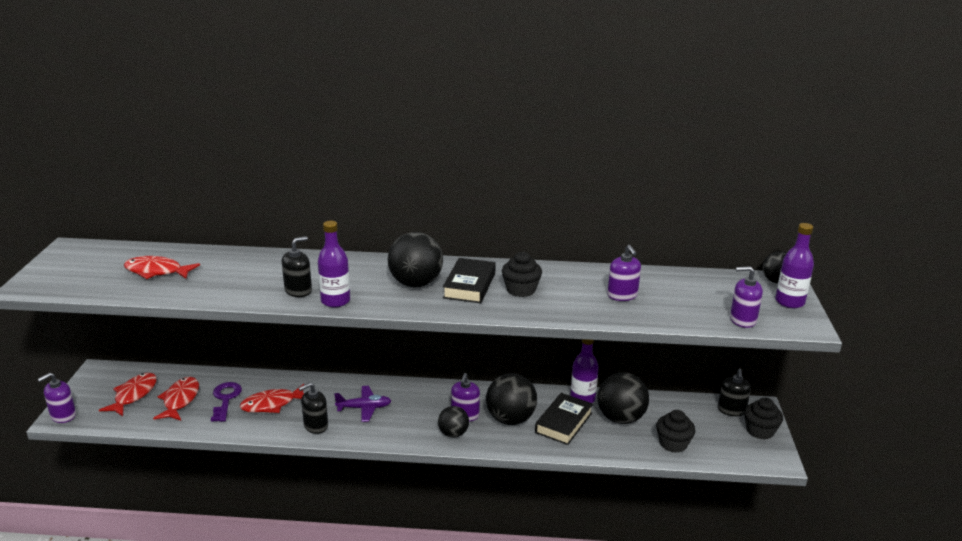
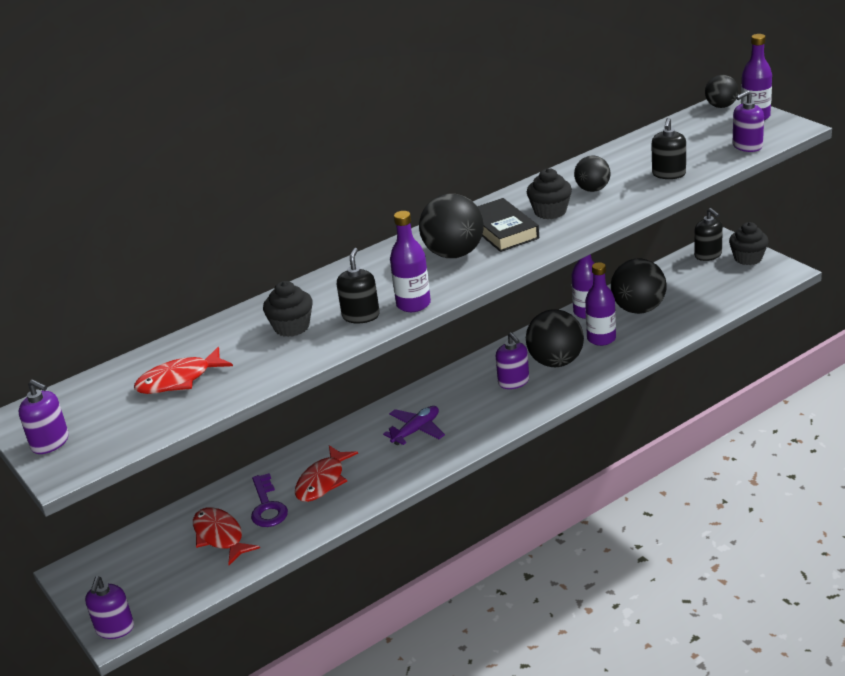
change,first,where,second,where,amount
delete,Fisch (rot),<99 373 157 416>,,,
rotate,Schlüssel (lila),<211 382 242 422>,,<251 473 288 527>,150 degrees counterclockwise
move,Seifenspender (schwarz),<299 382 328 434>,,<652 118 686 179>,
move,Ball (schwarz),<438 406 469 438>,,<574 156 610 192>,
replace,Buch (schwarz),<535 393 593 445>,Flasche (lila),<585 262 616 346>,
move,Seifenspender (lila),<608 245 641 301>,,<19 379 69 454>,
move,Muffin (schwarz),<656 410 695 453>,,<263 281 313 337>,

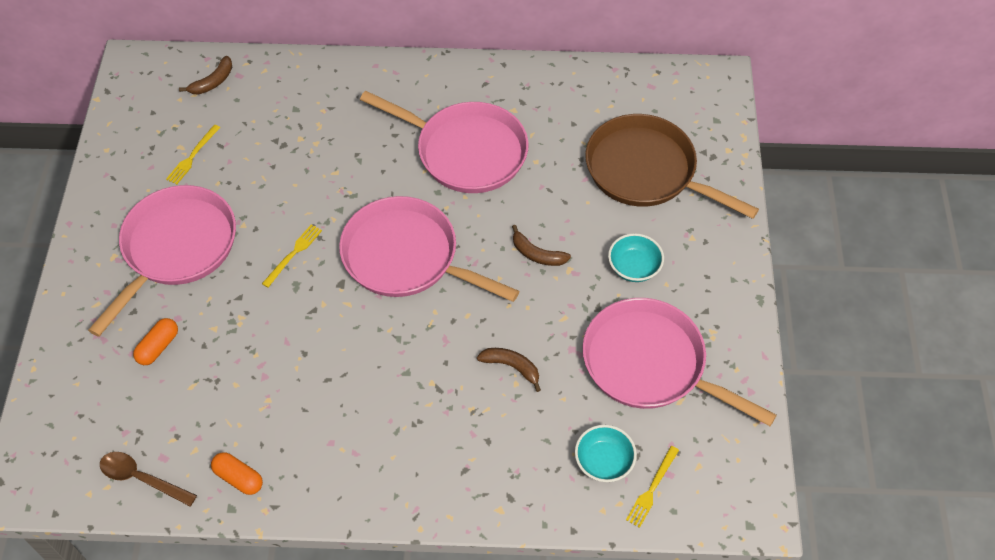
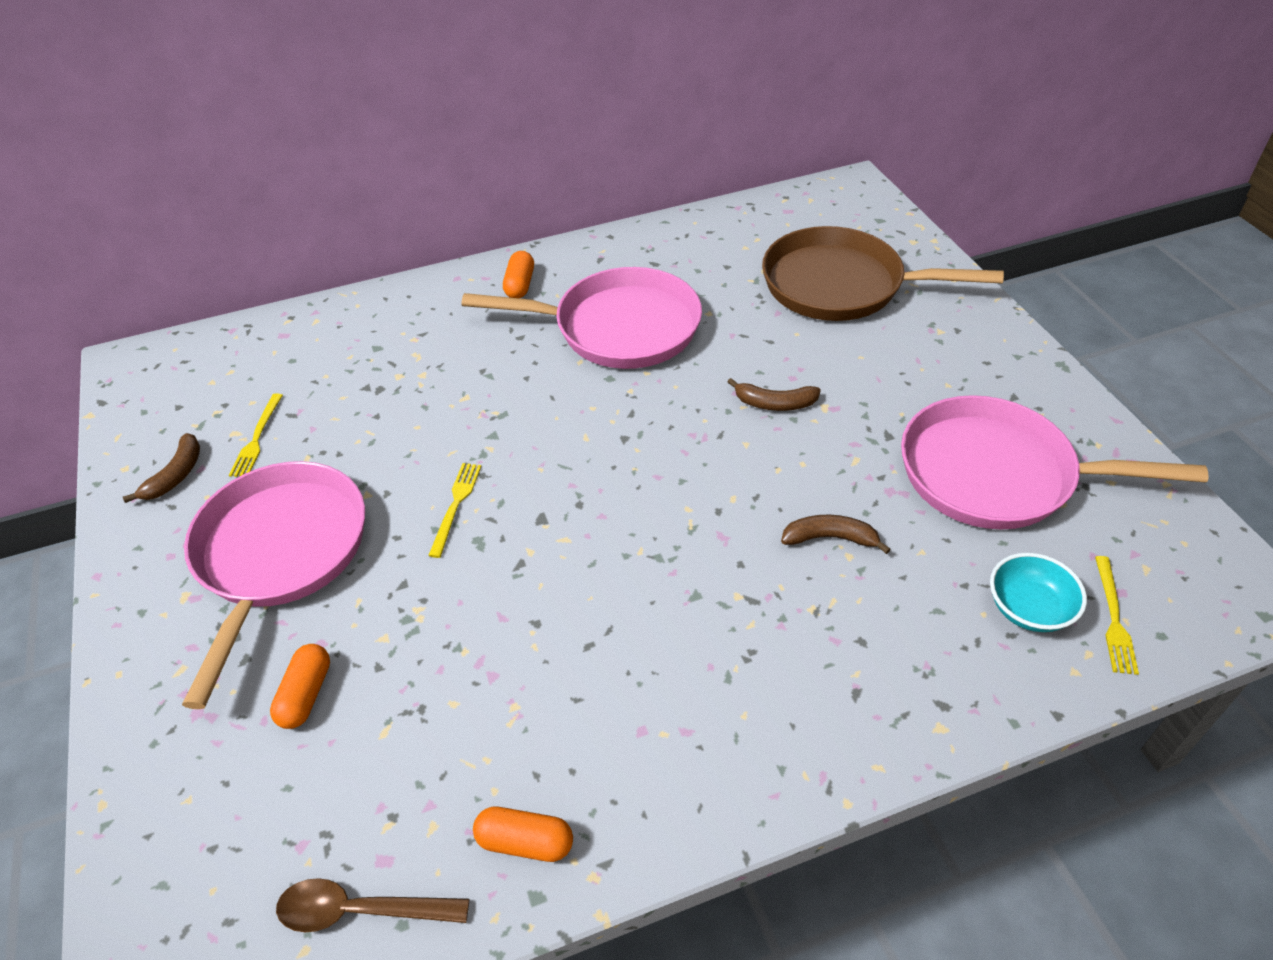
change,first,where,second,where,amount
move,Banane (braun),<179 56 232 95>,,<123 433 200 503>,
delete,Pfanne (rosa),<339 196 519 302>,,,
delete,Schüssel (türkis),<608 233 664 282>,,,
insert,,,Kapsel (orange),<503 251 534 298>,

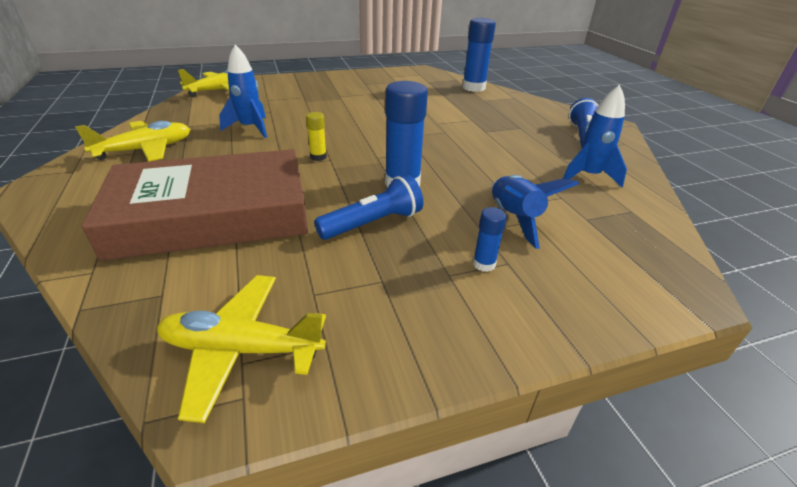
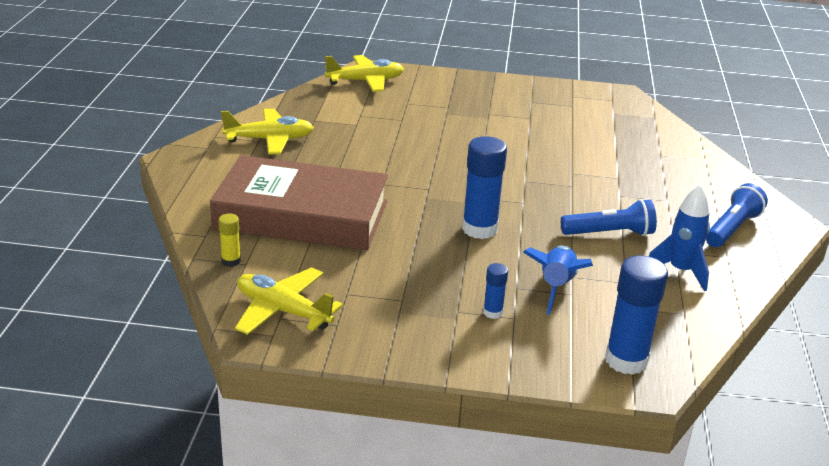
change,first,where,second,where,amount
delete,Rakete (blau),<219 45 267 138>,,,
move,Klebestift (gelb),<306 112 327 161>,,<218 213 241 267>,
move,Taschenlampe (blau),<314 175 423 240>,,<561 199 657 236>,
move,Klebestift (blau),<463 18 496 92>,,<605 255 668 375>,

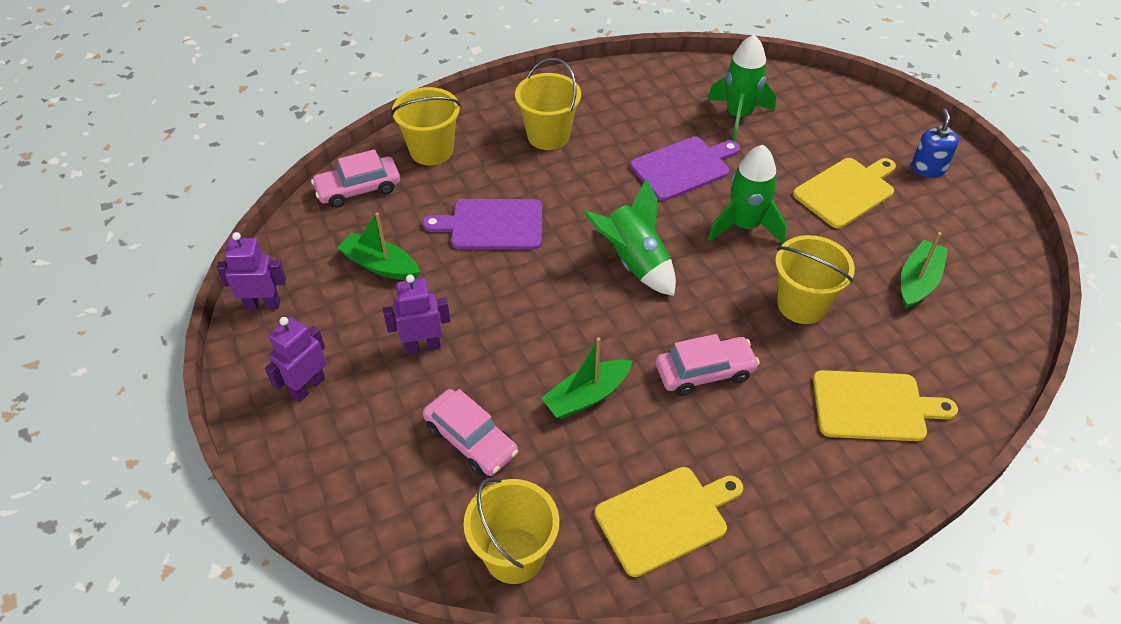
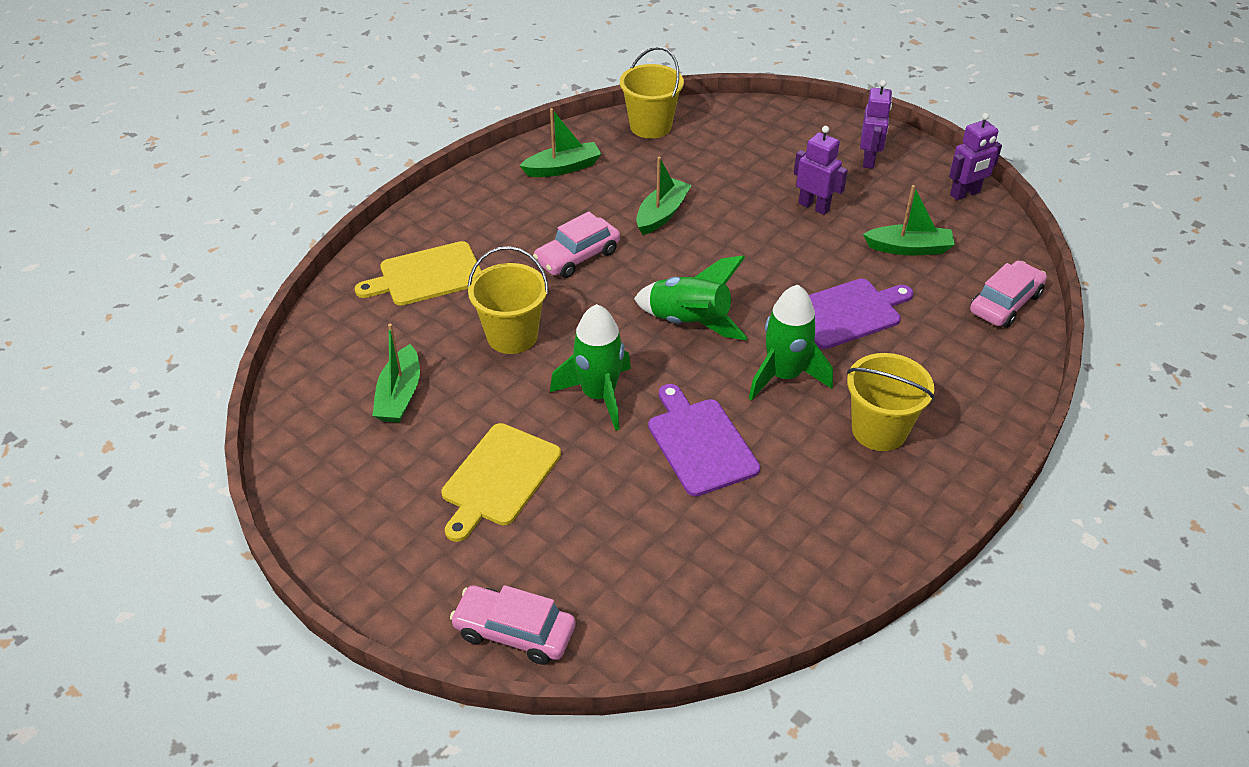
change,first,where,second,where,amount
rotate,Roboter (lila),<383 274 450 354>,,<794 126 848 215>,105 degrees counterclockwise
delete,Eimer (gelb),<391 87 461 165>,,,
move,Auto (rosa),<423 389 518 476>,,<450 585 575 665>,
replace,Schneidebrett (gelb),<595 467 743 577>,Boot (grün),<519 108 601 177>,
rotate,Schneidebrett (lila),<630 137 740 201>,,<648 384 760 497>,120 degrees clockwise
move,Rakete (grün),<707 35 776 141>,,<749 285 833 401>,
delete,Seifenspender (blau),<911 108 959 177>,,,

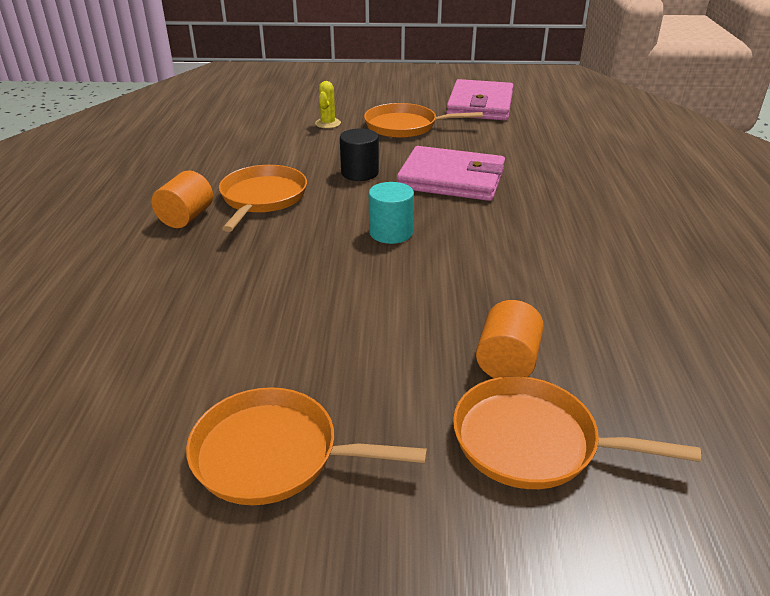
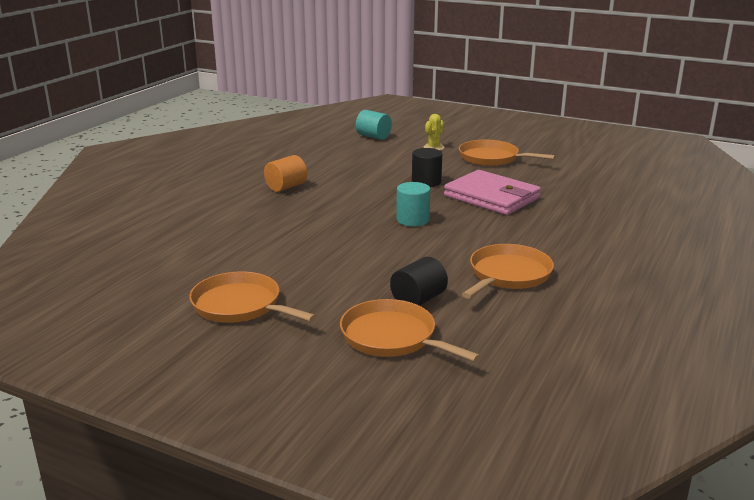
change,first,where,second,where,amount
move,Pfanne (orange),<219 165 307 232>,,<462 244 554 299>,
delete,Geldbörse (rosa),<446 79 514 120>,,,
recolor,Vollzylinder (orange),<476 300 544 378>,Vollzylinder (schwarz),<390 257 448 306>,
insert,,,Vollzylinder (türkis),<356 110 392 140>,

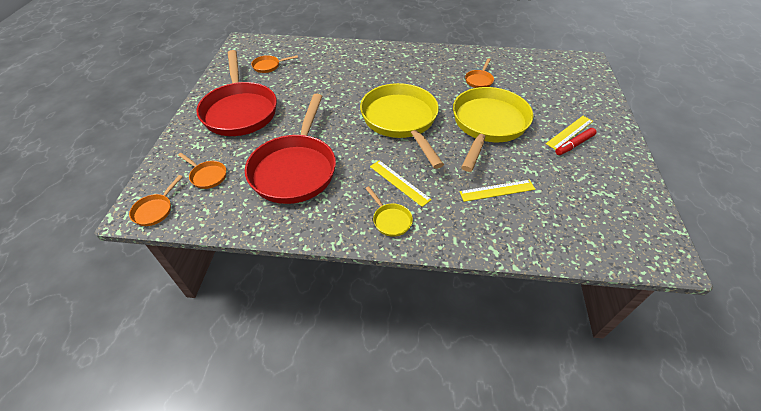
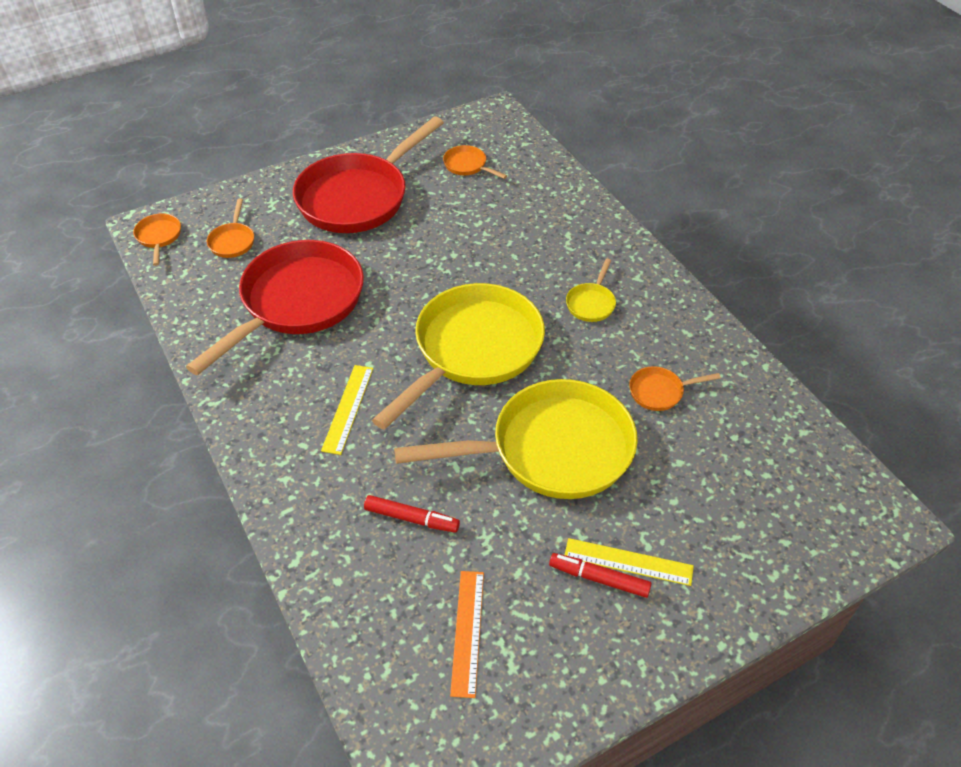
change,first,where,second,where,amount
rotate,Pfanne (orange),<129 175 183 226>,,<133 213 181 266>,90 degrees clockwise
rotate,Pfanne (rot),<245 94 336 204>,,<186 240 364 375>,150 degrees clockwise
move,Pfanne (gelb),<365 186 413 237>,,<566 259 616 322>,
replace,Lineal (gelb),<459 180 535 202>,Filzstift (rot),<364 495 460 533>,
insert,,,Lineal (orange),<450 571 484 698>,

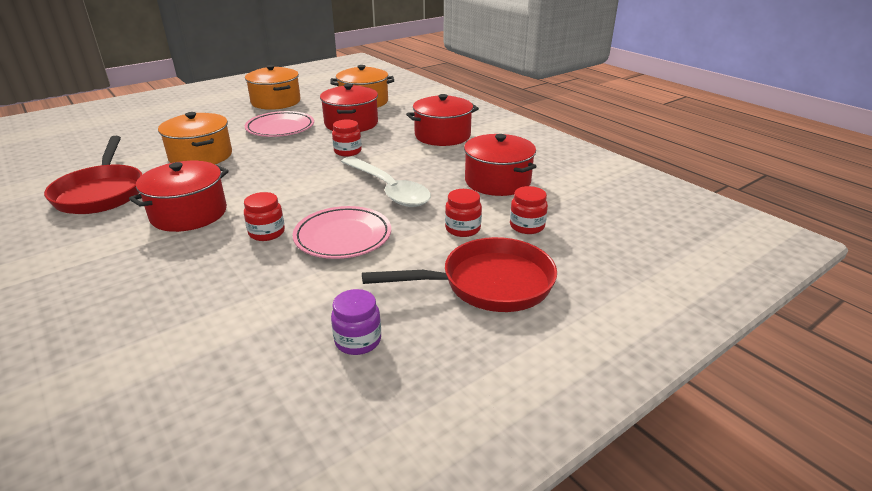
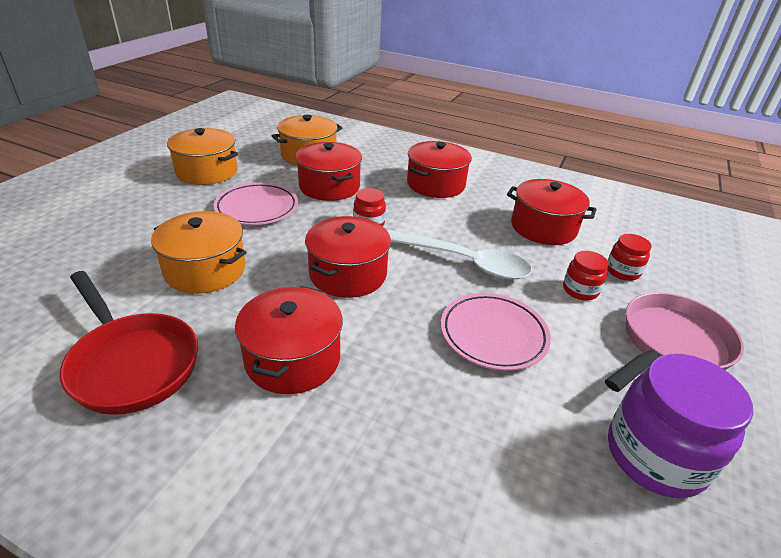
change,first,where,second,where,amount
delete,Einmachglas (rot),<244 192 285 241>,,,
resize,Einmachglas (lila),<331 289 381 355>,,<608 354 753 498>,x1.94
recolor,Pfanne (rot),<362 237 557 312>,Pfanne (rosa),<605 293 744 392>,
insert,,,Kochtopf (rot),<305 216 391 298>,

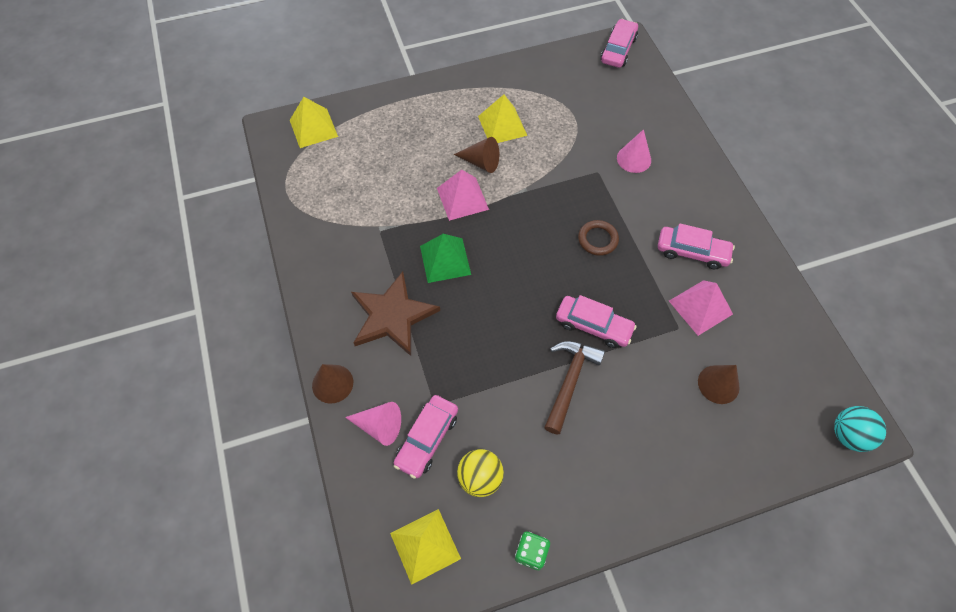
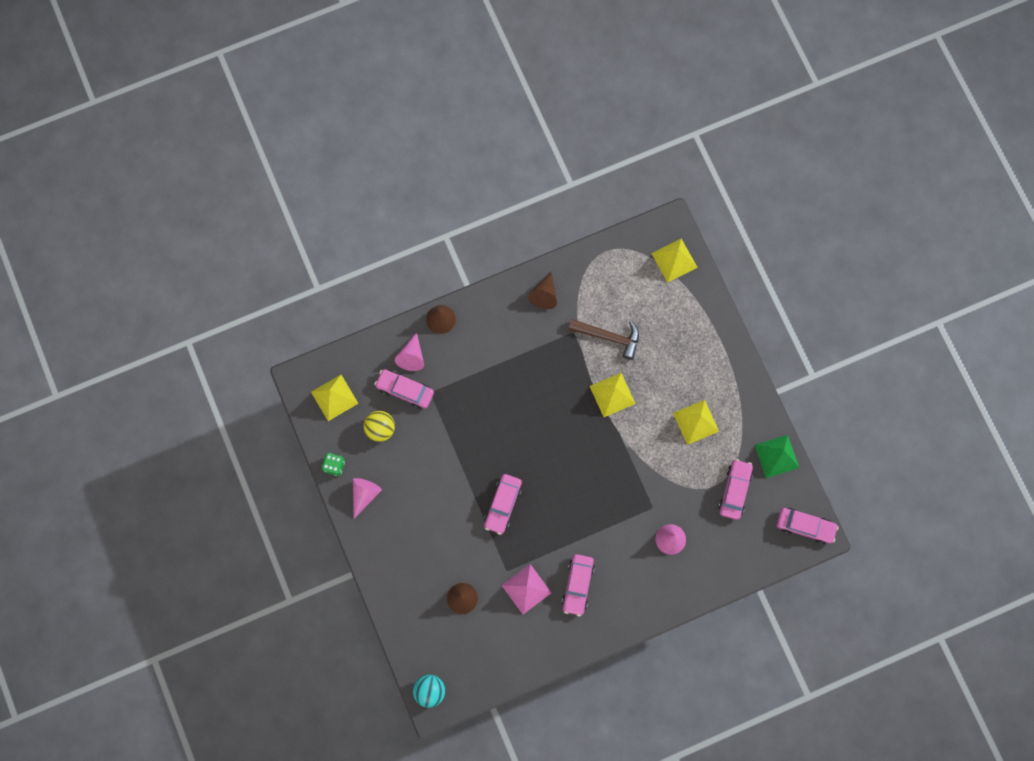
change,first,where,second,where,amount
delete,Stern (braun),<351 271 440 356>,,,
move,Pyramide (grün),<420 234 471 283>,,<755 435 799 478>,
recolor,Pyramide (rosa),<437 170 489 221>,Pyramide (gelb),<590 373 636 417>,
move,Kegel (braun),<454 137 499 173>,,<528 272 557 309>,
move,Hammer (braun),<544 341 605 434>,,<568 319 639 360>,
delete,Ring (braun),<578 220 619 256>,,,
insert,,,Kegel (rosa),<353 478 382 518>,
insert,,,Auto (rosa),<718 459 753 520>,

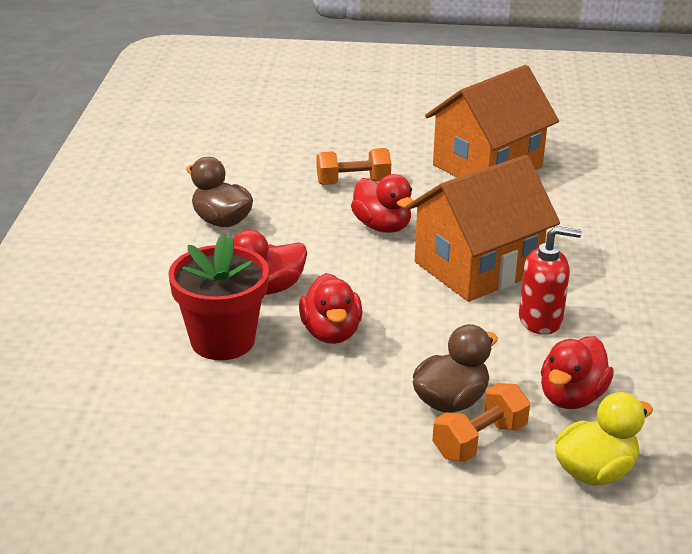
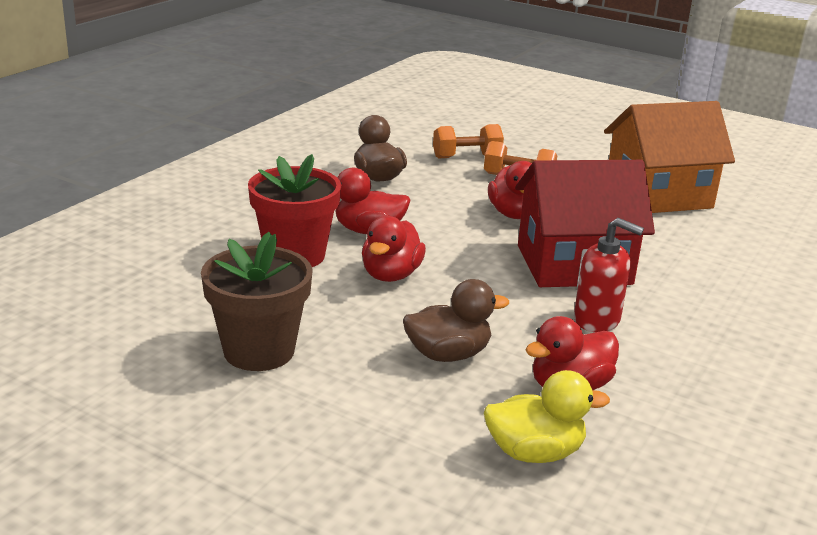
change,first,where,second,where,amount
recolor,Haus (orange),<406 155 560 302>,Haus (rot),<515 160 655 287>,
move,Hantel (orange),<432 383 530 462>,,<433 124 504 159>,
insert,,,Blumentopf (braun),<201 232 313 371>,

